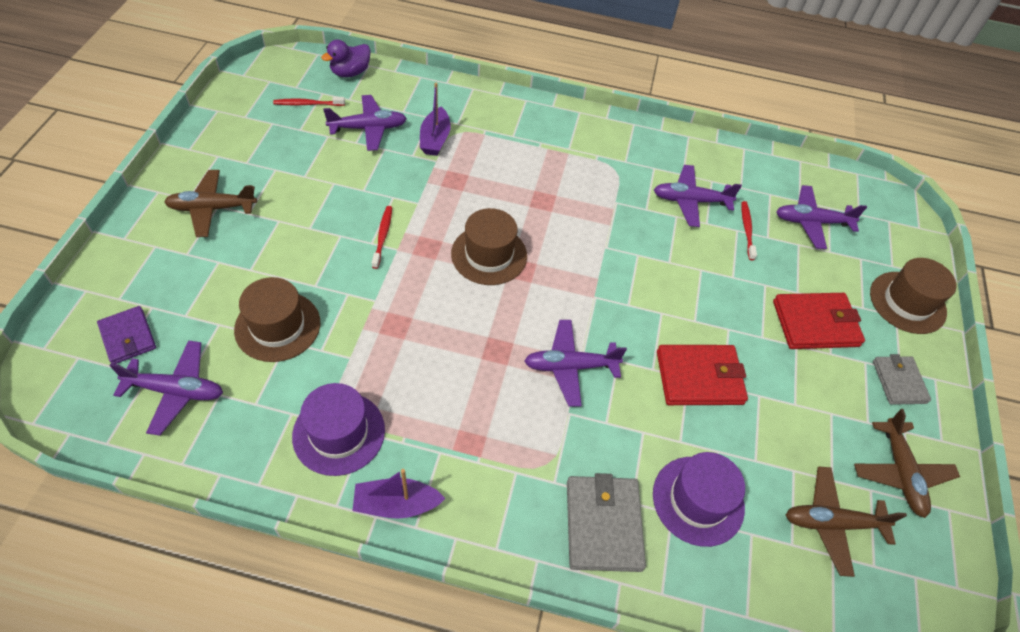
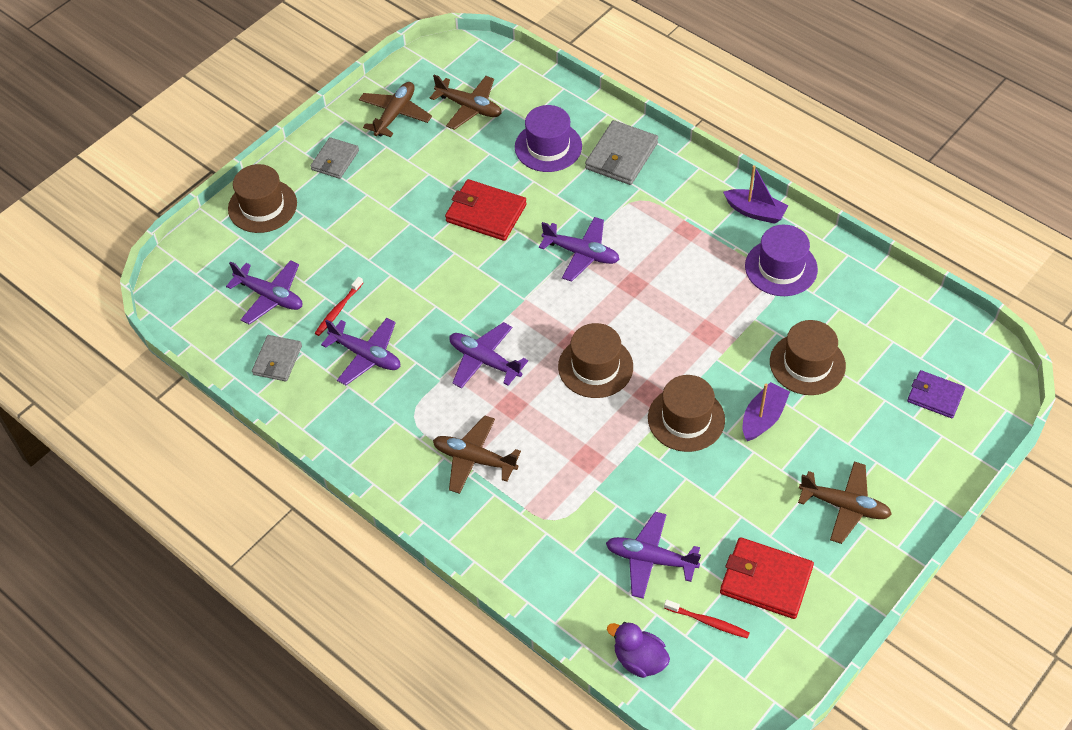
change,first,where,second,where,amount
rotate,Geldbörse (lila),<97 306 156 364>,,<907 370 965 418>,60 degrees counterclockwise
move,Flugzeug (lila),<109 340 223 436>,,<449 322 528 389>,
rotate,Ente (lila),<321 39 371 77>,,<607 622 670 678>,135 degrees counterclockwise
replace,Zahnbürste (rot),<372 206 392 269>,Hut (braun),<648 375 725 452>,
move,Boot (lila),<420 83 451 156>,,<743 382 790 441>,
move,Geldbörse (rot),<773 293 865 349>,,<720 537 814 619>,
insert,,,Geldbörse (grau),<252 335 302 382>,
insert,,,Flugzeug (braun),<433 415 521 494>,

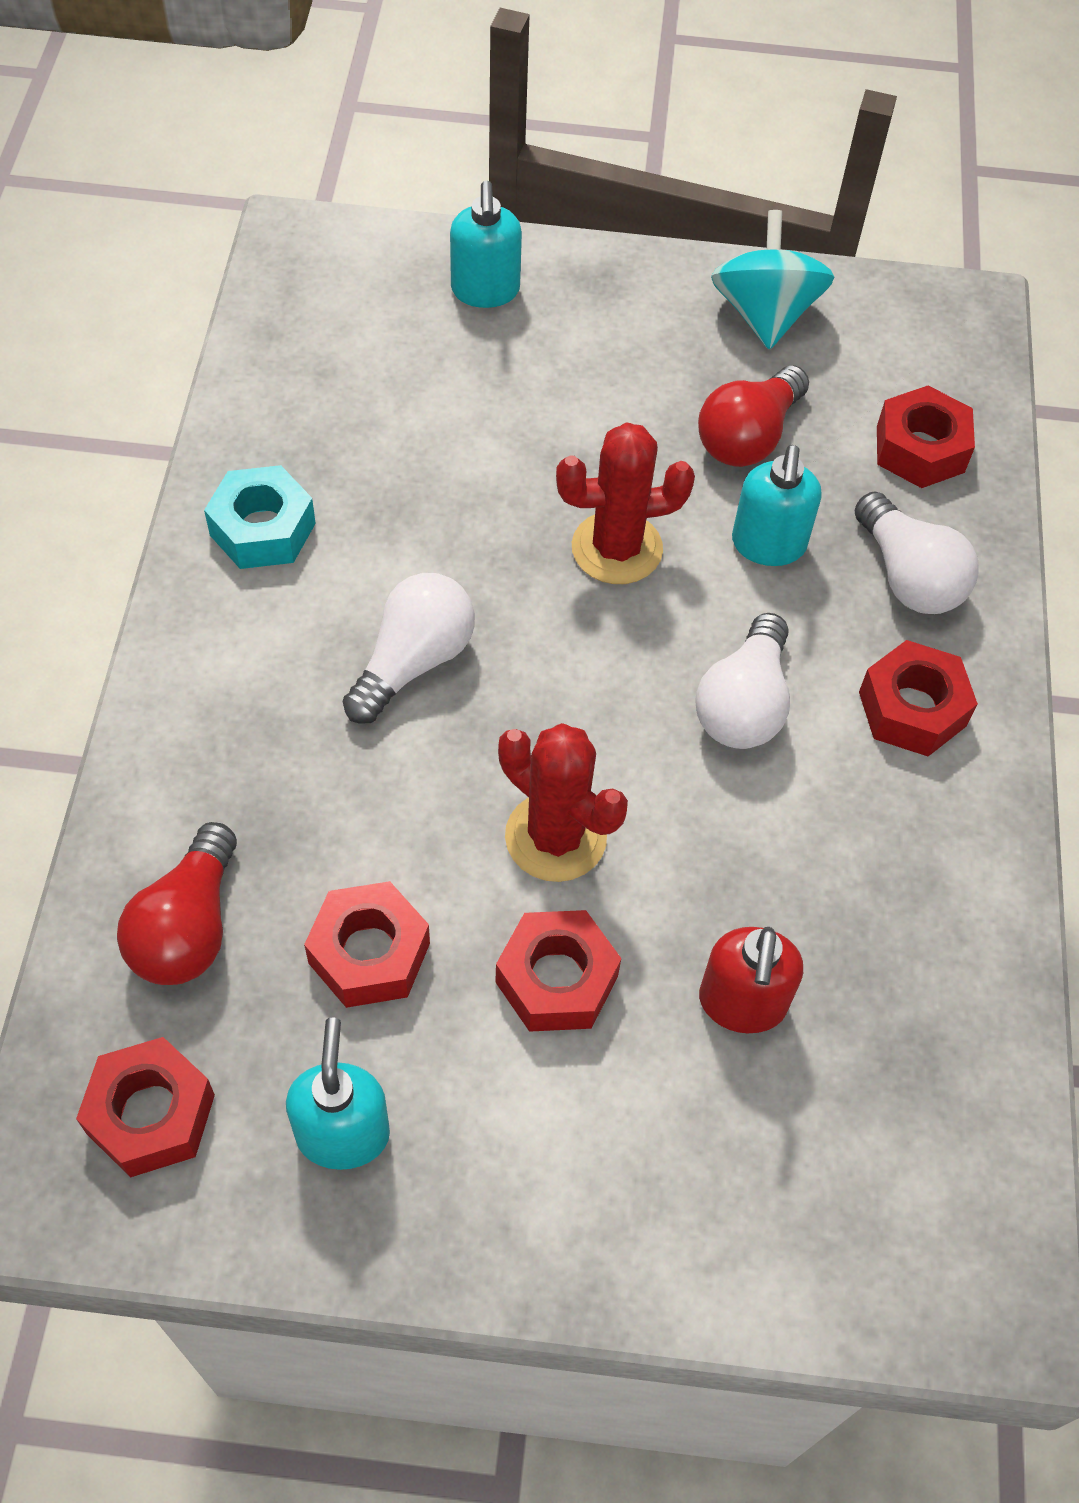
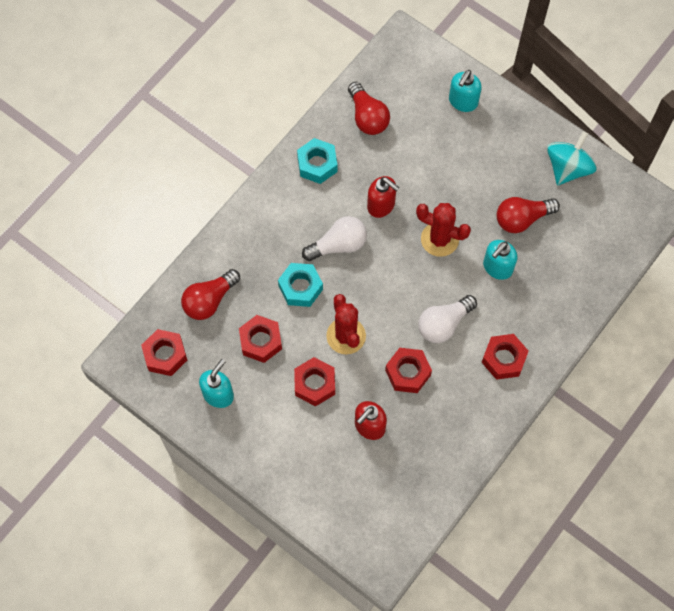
change,first,where,second,where,amount
delete,Glühbirne (weiß),<854 491 978 614>,,,
move,Sechskantmutter (rot),<877 385 975 488>,,<385 348 432 393>,
insert,,,Sechskantmutter (türkis),<278 263 323 307>,
insert,,,Glühbirne (rot),<348 82 390 135>,
insert,,,Seifenspender (rot),<367 176 399 218>,

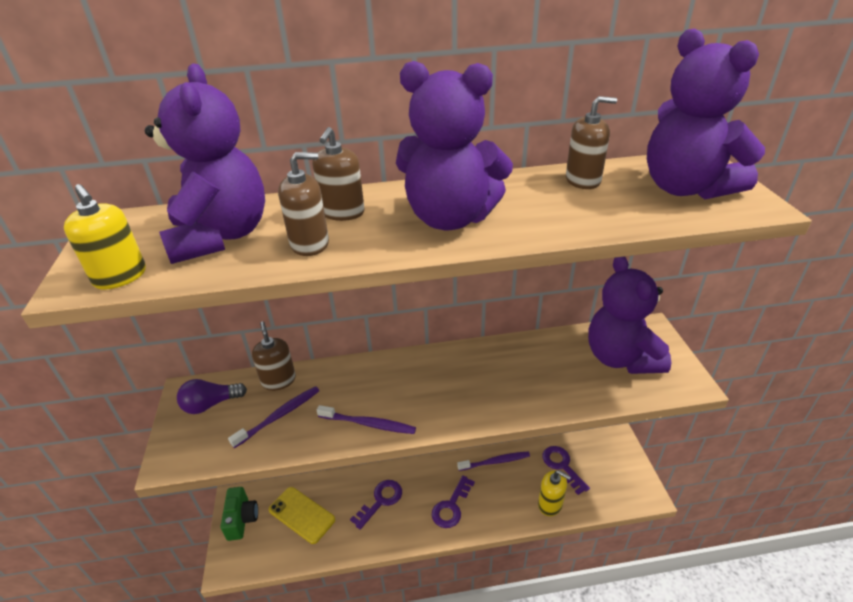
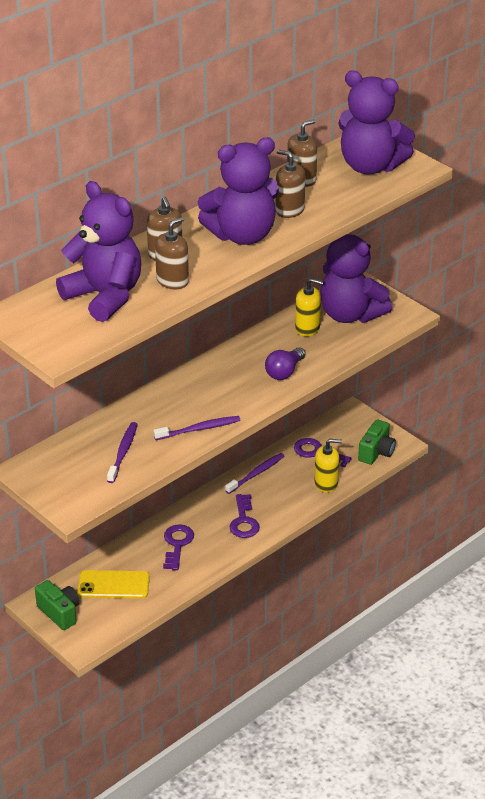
change,first,where,second,where,amount
move,Seifenspender (gelb),<64 184 146 290>,,<295 278 324 336>,
move,Glühbirne (lila),<177 379 247 414>,,<265 347 305 380>,
move,Seifenspender (braun),<252 321 296 391>,,<275 150 305 218>,
insert,,,Kamera (grün),<358 419 396 465>,

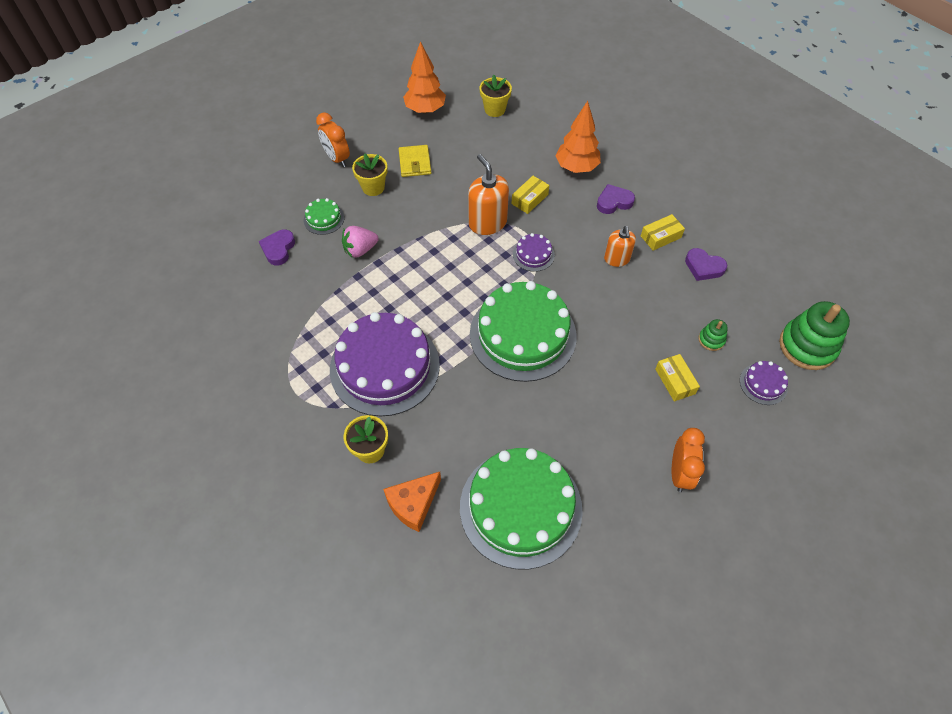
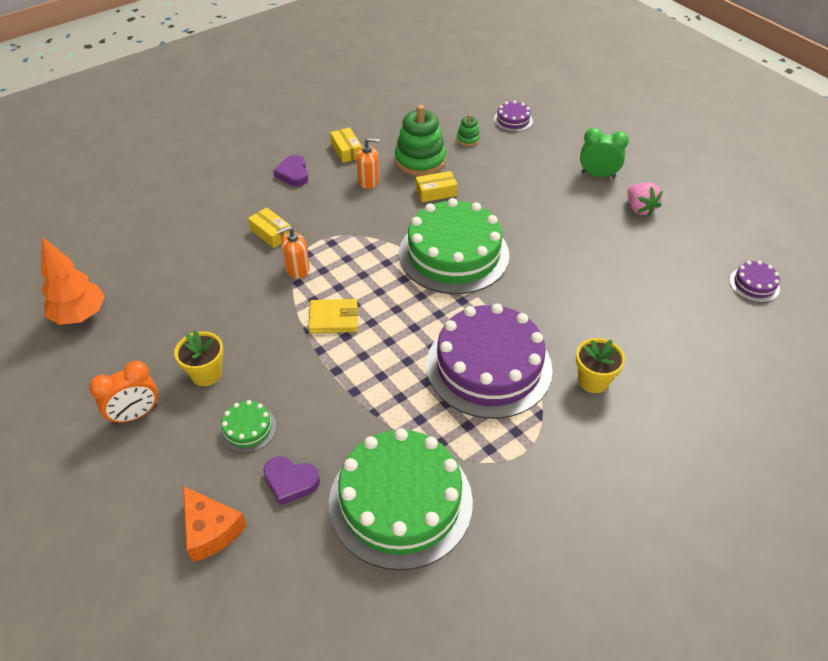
change,first,where,second,where,amount
move,Erdbeere (rosa),<342 226 379 257>,,<628 182 663 217>,
move,Käse (orange),<383 472 441 532>,,<183 486 247 562>,
move,Geldbörse (gelb),<399 145 431 177>,,<308 299 358 333>,
move,Kuchen (grün),<460 448 583 570>,,<329 428 473 570>,
resize,Seifenspender (orange),<468 154 509 235>,,<277 226 310 279>,x0.64
delete,Blumentopf (gelb),<480 75 512 117>,,,
move,Kuchen (lila),<513 233 555 272>,,<729 261 780 303>,
delete,Baum (orange),<555 101 601 173>,,,
move,Schachtel (gelb),<655 354 700 402>,,<416 171 458 202>,
recolor,Wecker (orange),<672 428 705 492>,Wecker (grün),<580 128 629 178>,
delete,Herz (lila),<685 248 728 281>,,,
move,Stapelspielzeug (grün),<779 301 850 370>,,<395 105 446 176>,

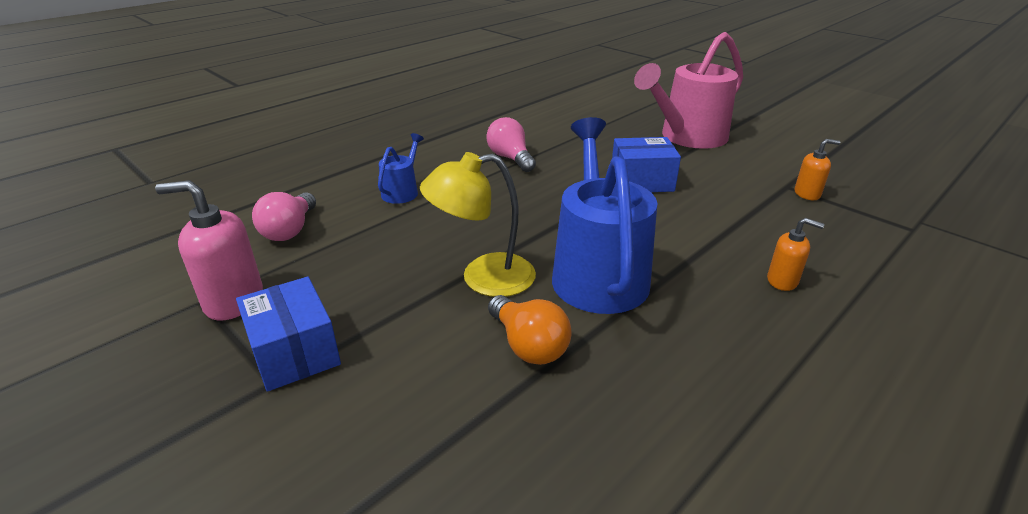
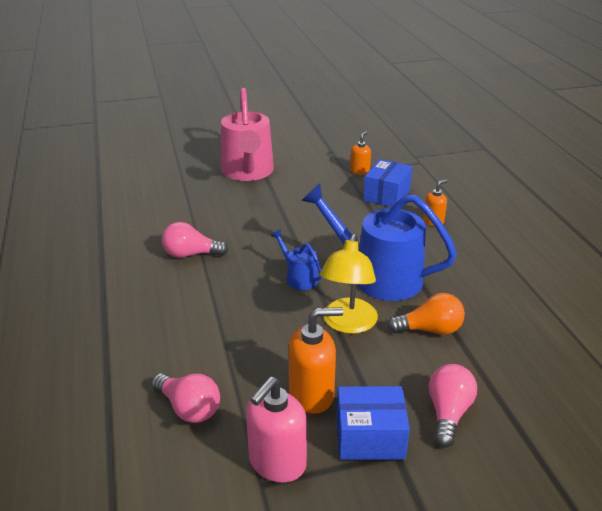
change,first,where,second,where,amount
move,Gießkanne (blau),<378 133 424 204>,,<271 229 323 290>,
move,Schachtel (blau),<612 137 681 192>,,<363 159 412 208>,
insert,,,Seifenspender (orange),<289 307 343 414>,
insert,,,Glühbirne (rosa),<429 364 477 447>,

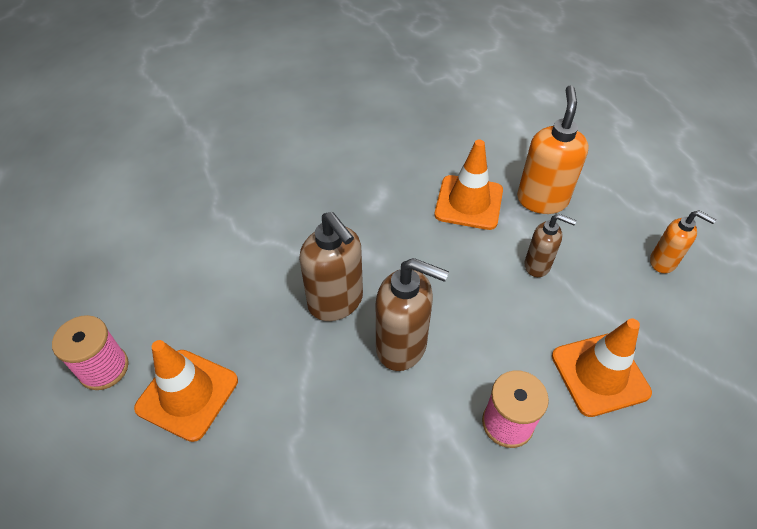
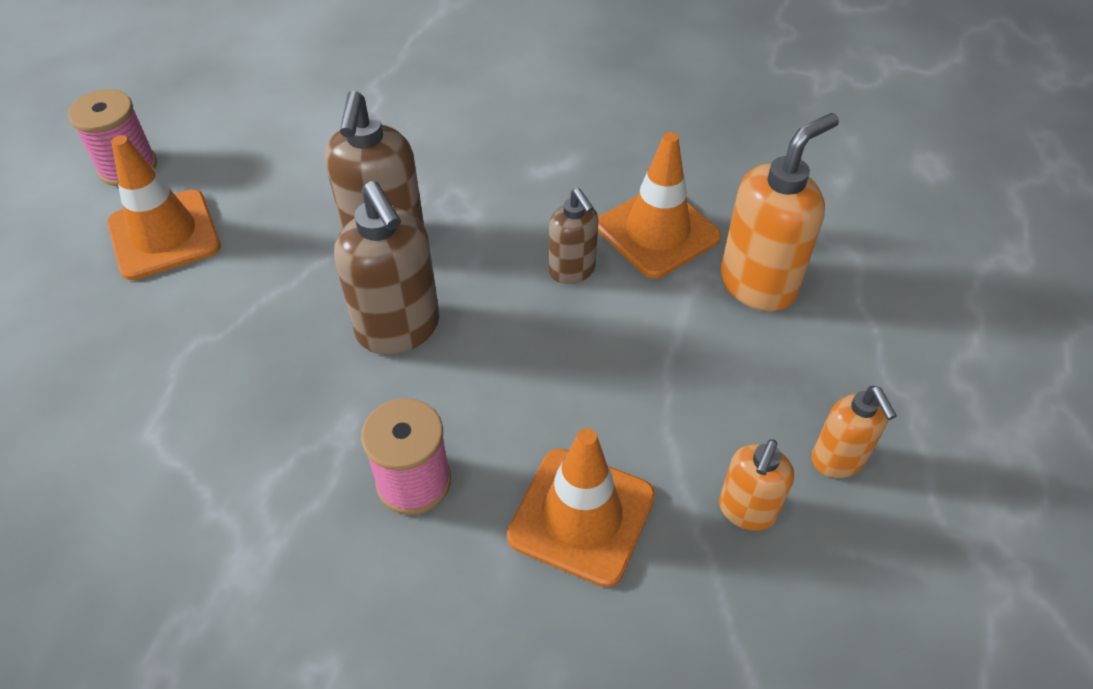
change,first,where,second,where,amount
move,Seifenspender (braun),<524 214 576 277>,,<549 188 598 284>,
insert,,,Seifenspender (orange),<719 439 794 531>,

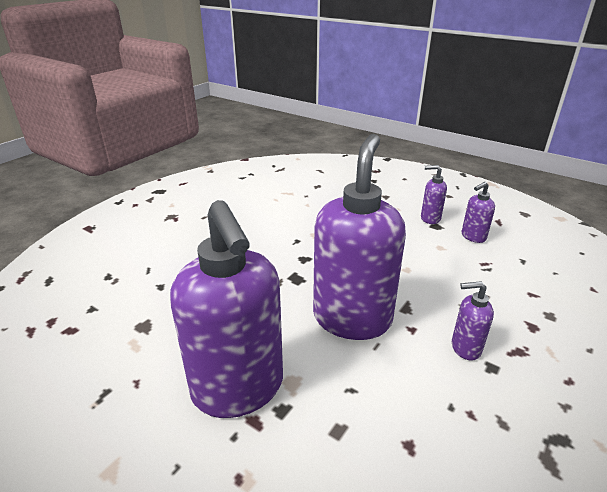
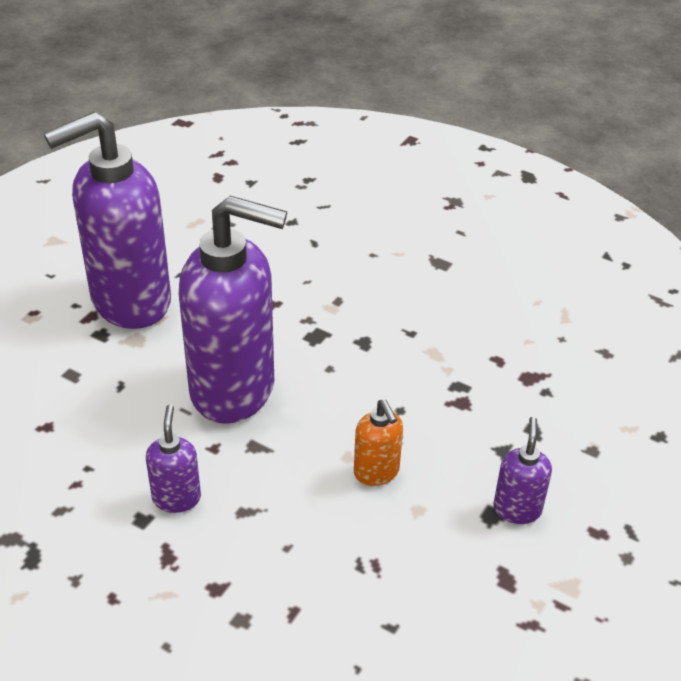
change,first,where,second,where,amount
delete,Seifenspender (lila),<462 182 495 243>,,,
insert,,,Seifenspender (orange),<354 400 403 486>,

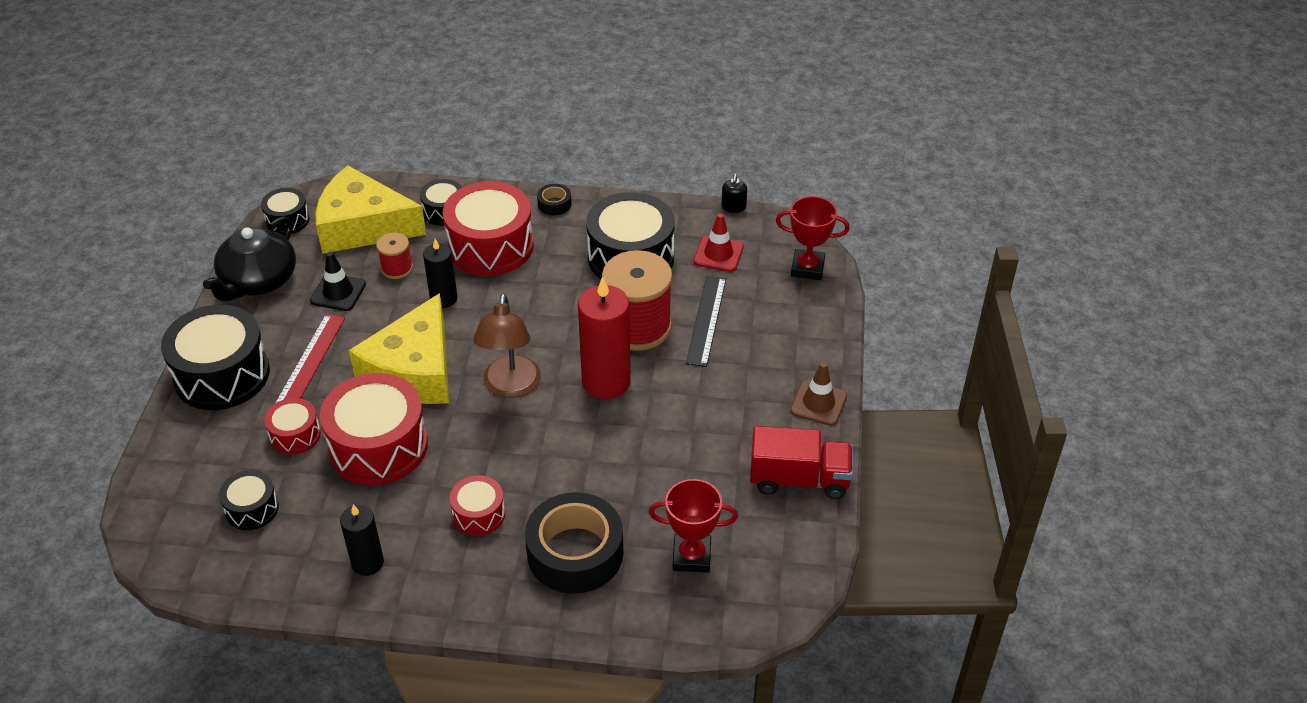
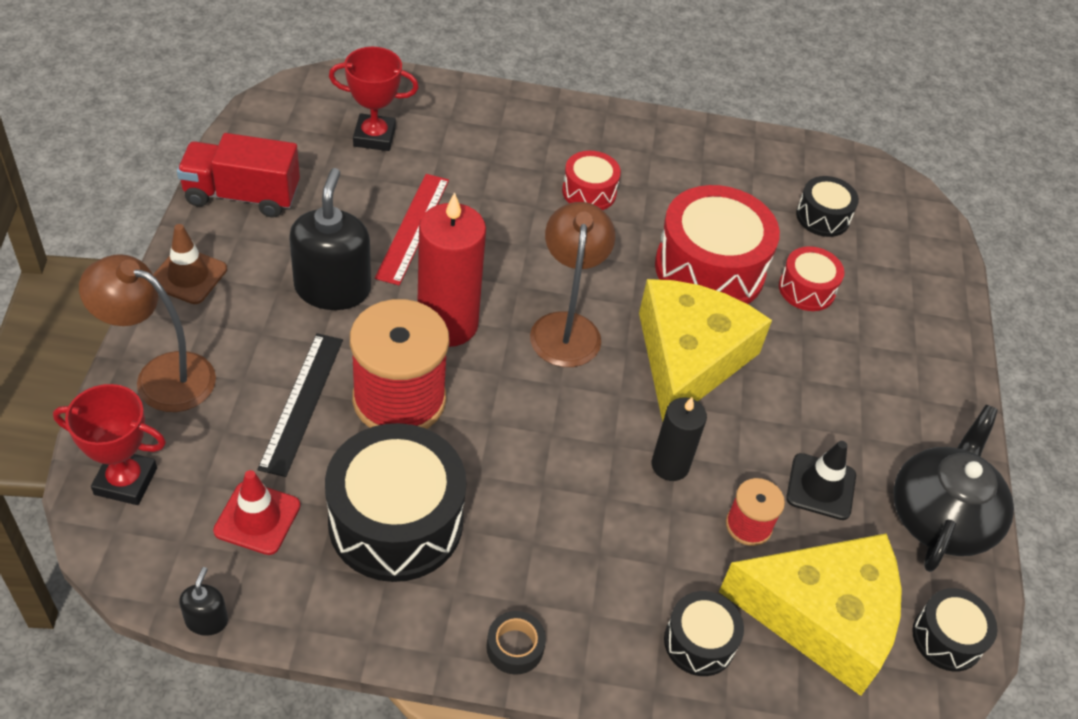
change,first,where,second,where,amount
delete,Trommel (schwarz),<161 305 270 410>,,,
move,Lineal (rot),<275 314 345 404>,,<375 174 449 285>,
delete,Kerze (schwarz),<340 504 384 576>,,,
delete,Trommel (rot),<443 181 534 276>,,,
delete,Klebeband (schwarz),<525 492 623 594>,,,
insert,,,Lampe (braun),<79 254 216 412>,
insert,,,Seifenspender (schwarz),<289 168 371 310>,

